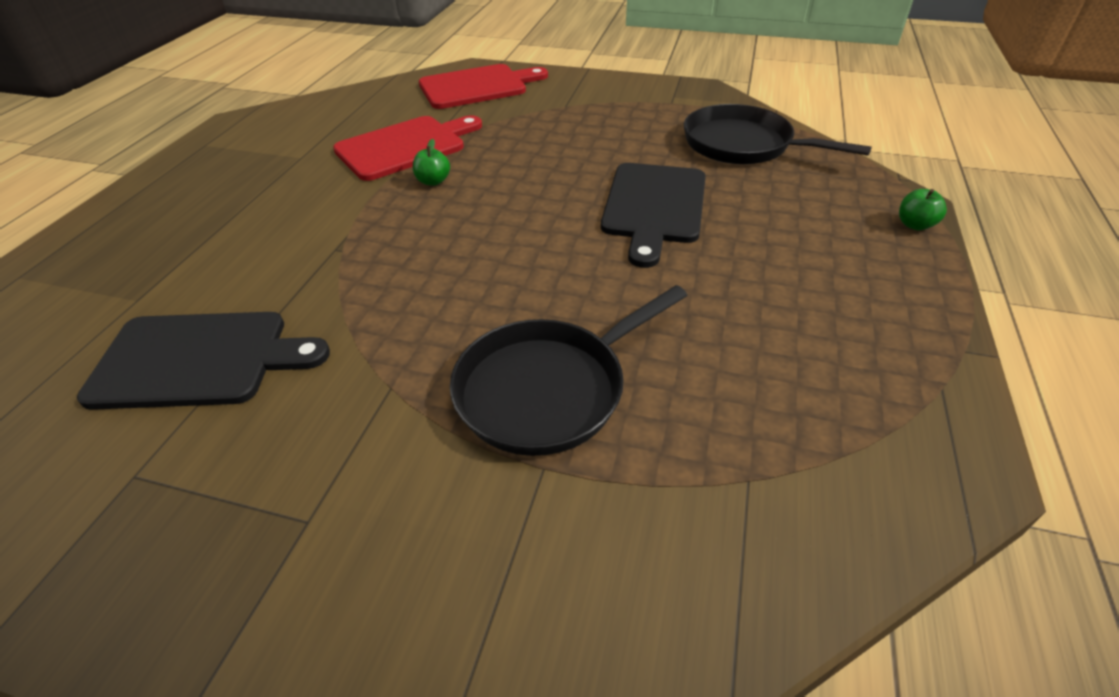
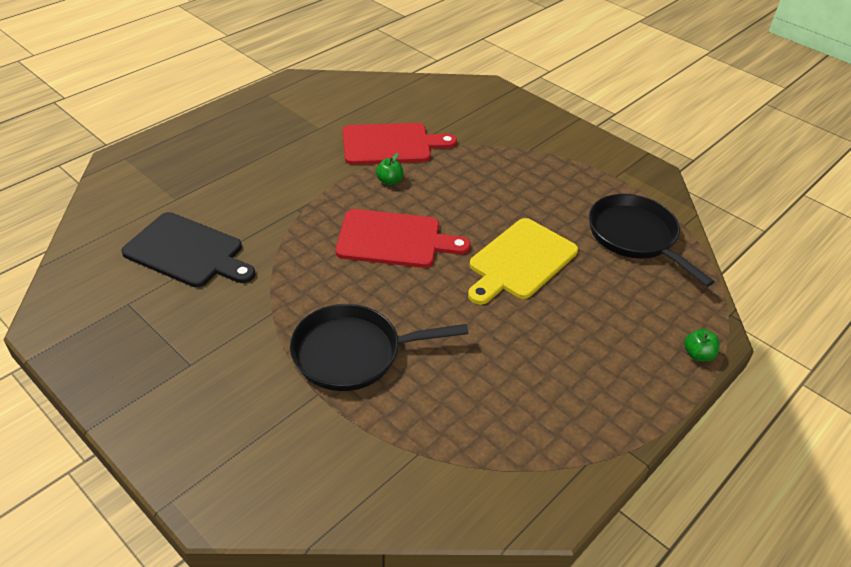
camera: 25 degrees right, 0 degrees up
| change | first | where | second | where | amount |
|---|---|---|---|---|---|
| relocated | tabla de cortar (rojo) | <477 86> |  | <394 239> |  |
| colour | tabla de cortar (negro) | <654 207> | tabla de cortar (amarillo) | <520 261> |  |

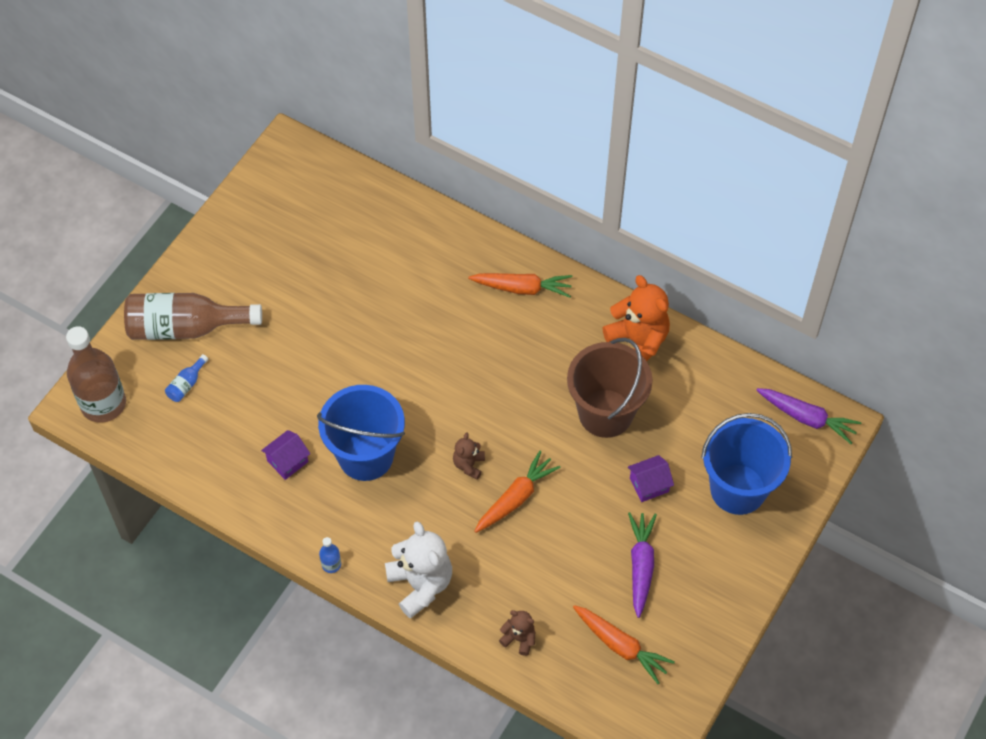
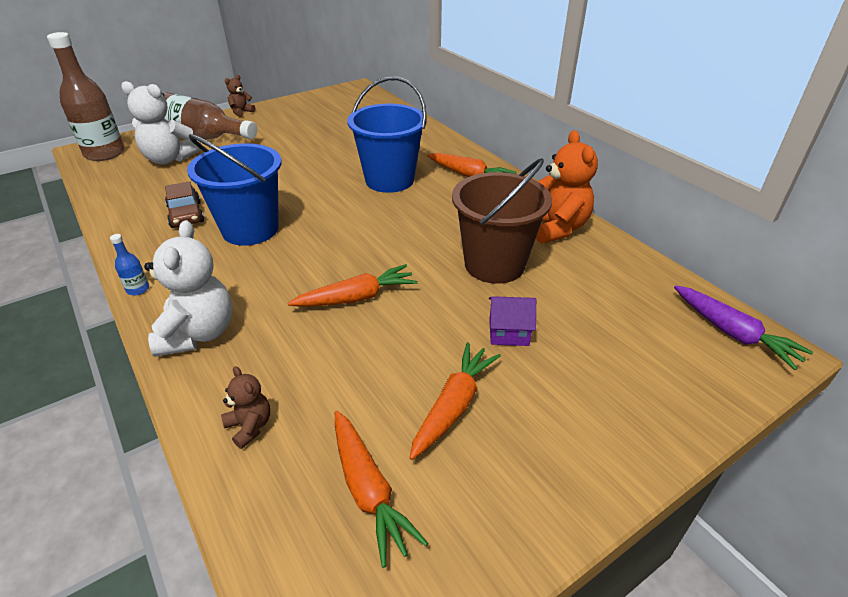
camera: 25 degrees right, 20 degrees down
| change | first | where | second | where | amount |
|---|---|---|---|---|---|
| relocated | osito (marrón) | <469 465> |  | <241 112> |  |
| relocated | balde (azul) | <738 489> |  | <389 180> |  |
| exchanged | botella (azul) | <187 384> | osito (blanco) | <169 159> |  |
| exchanged | casa (morado) | <287 461> | coche (marrón) | <186 215> |  |
| colour | zanahoria (morado) | <641 565> | zanahoria (naranja) | <453 405> |  |

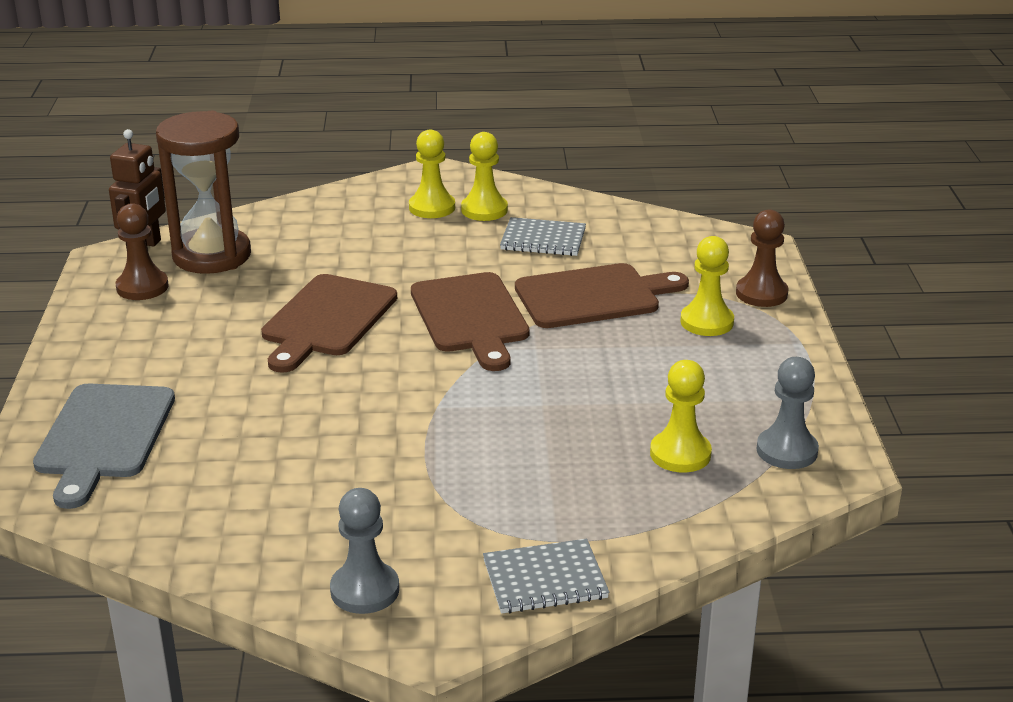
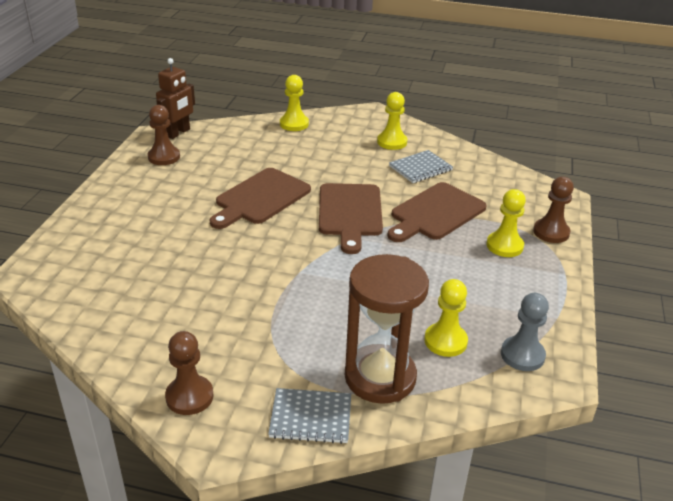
camera: 15 degrees right, 5 degrees up
| change | first | where | second | where | amount |
|---|---|---|---|---|---|
| missing | tabla de cortar (gris) | <104 436> |  |  |  |
| relocated | reloj de arena (marrón) | <212 255> |  | <380 377> |  |
| relocated | peón (amarillo) | <432 207> |  | <294 124> |  |
| colour | peón (gris) | <365 590> | peón (marrón) | <189 396> |  |
| spun | cuaderno (gris) | <543 239> |  | <420 168> | 60 degrees counterclockwise |
| spun | tabla de cortar (marrón) | <593 296> |  | <435 213> | 135 degrees clockwise |

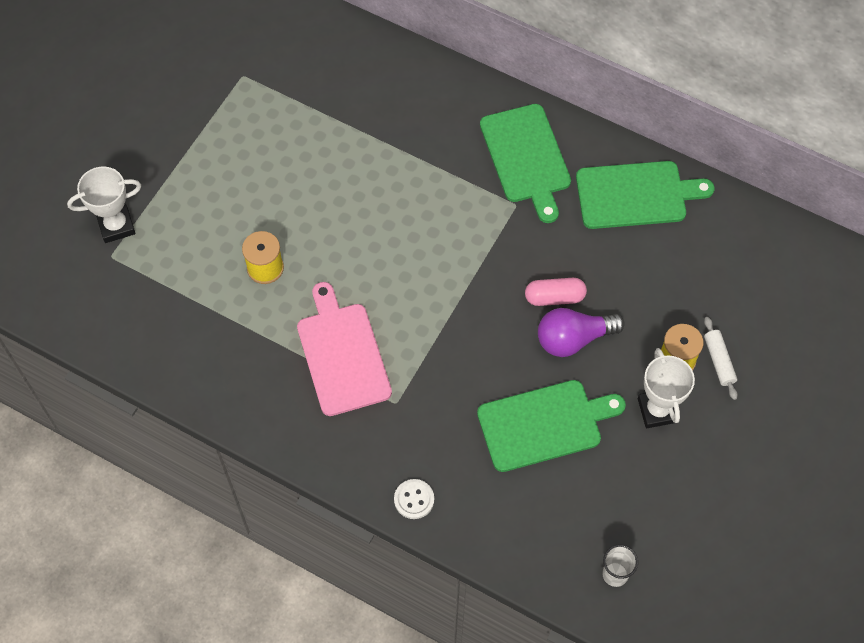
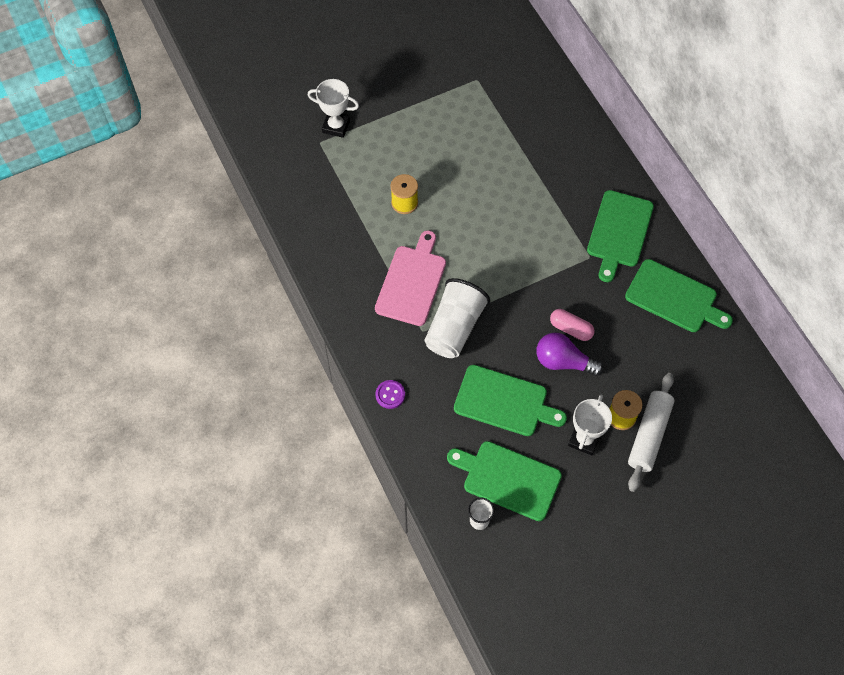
camera: 35 degrees right, 0 degrees up
| change | first | where | second | where | amount |
|---|---|---|---|---|---|
| appeared |  |  | vaso (blanco) | <454 328> |  |
| appeared |  |  | tabla de cortar (verde) | <508 479> |  |
| colour | botón (blanco) | <414 499> | botón (morado) | <390 395> |  |
| size | rodillo (blanco) | <719 361> |  | <649 435> | x1.85 |

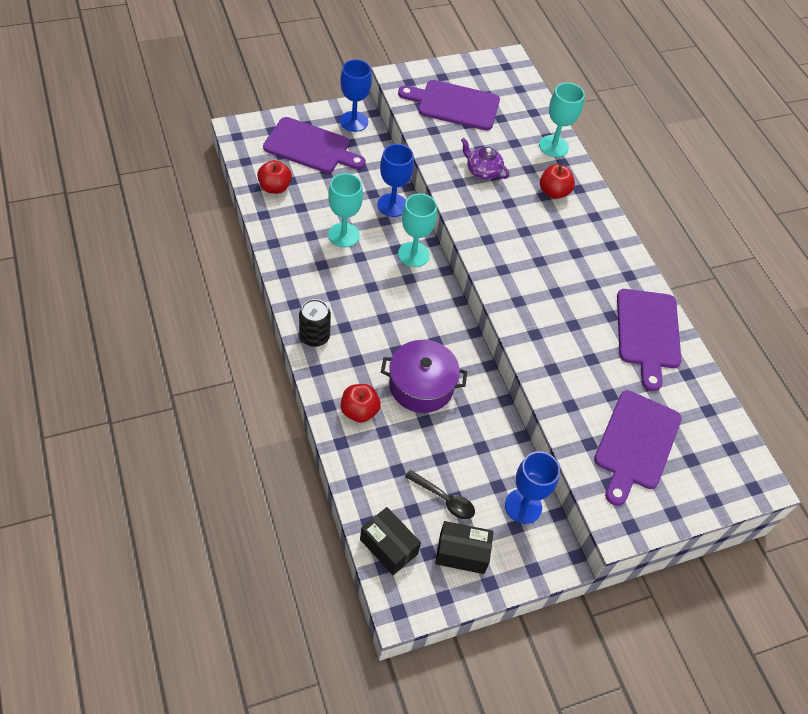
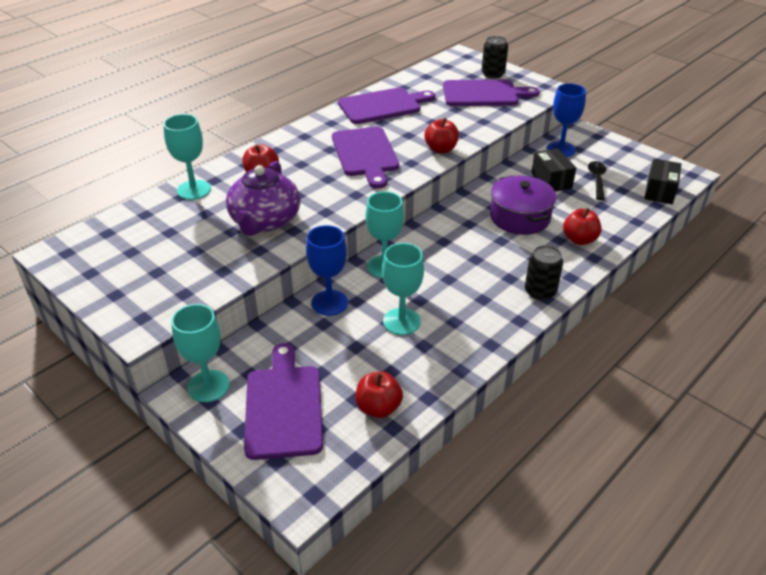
camera: 110 degrees left, 15 degrees down
| change | first | where | second | where | amount |
|---|---|---|---|---|---|
| appeared |  |  | manzana (rojo) | <441 149> |  |
| appeared |  |  | lata (negro) | <493 74> |  |
| relocated | tabla de cortar (morado) | <454 105> |  | <365 154> |  |
| relocated | caja (negro) | <462 553> |  | <551 180> |  |
| colour | copa (azul) | <354 121> | copa (turquesa) | <208 386> |  |
| size | tetera (morado) | <482 171> |  | <265 221> | x1.75 |

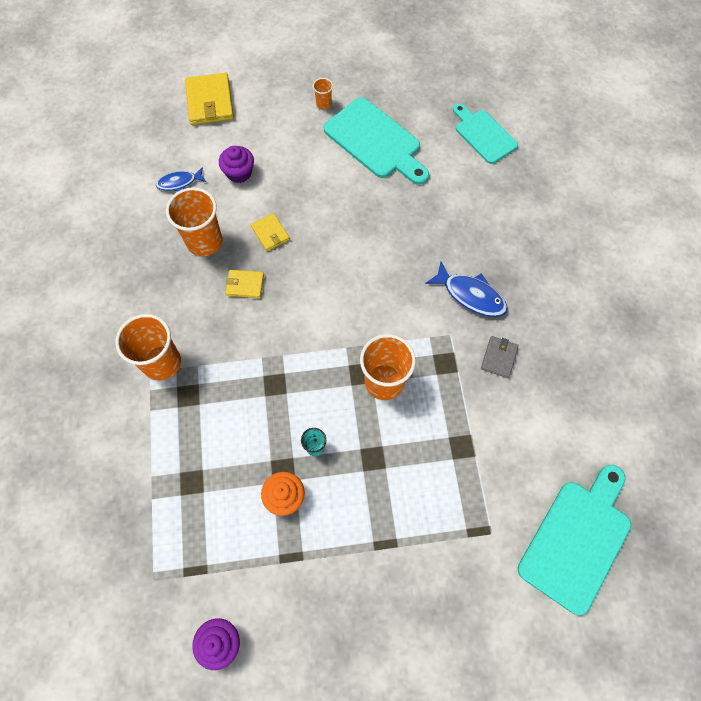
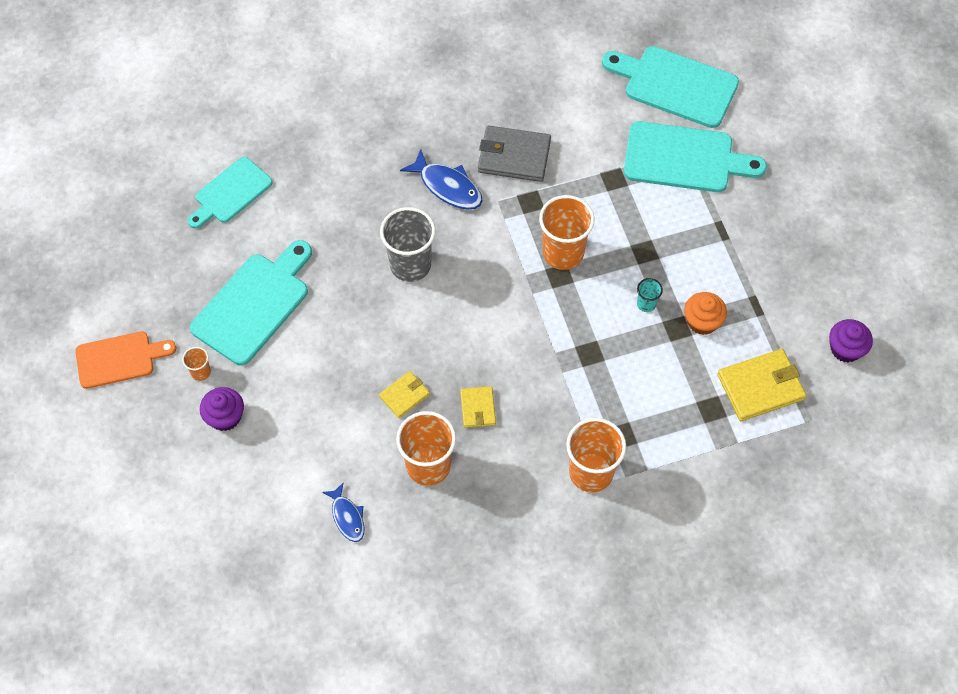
camera: 100 degrees left, 5 degrees down
| change | first | where | second | where | amount |
|---|---|---|---|---|---|
| appeared |  |  | tabla de cortar (naranja) | <119 359> |  |
| appeared |  |  | vaso (gris) | <410 265> |  |
| appeared |  |  | tabla de cortar (turquesa) | <684 158> |  |
| relocated | cartera (amarillo) | <210 102> |  | <760 387> |  |
| relocated | magdalena (morado) | <239 173> |  | <225 417> |  |
| spun | pez (azul) | <470 295> |  | <447 187> | 105 degrees clockwise |
| size | cartera (gris) | <499 357> |  | <514 156> | x1.77 |

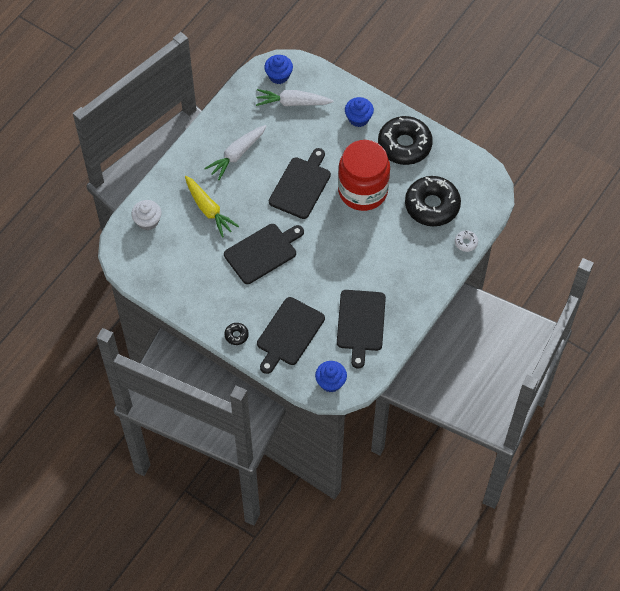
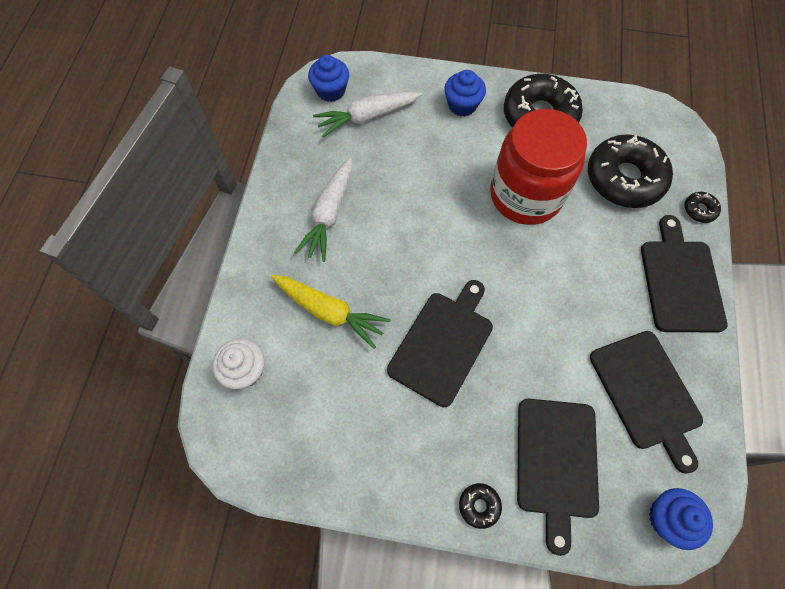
camera: 25 degrees left, 5 degrees up
| change | first | where | second | where | amount |
|---|---|---|---|---|---|
| relocated | tabla de cortar (negro) | <301 185> |  | <680 281> |  |
| colour | rosquilla (blanco) | <466 243> | rosquilla (negro) | <699 210> |  |

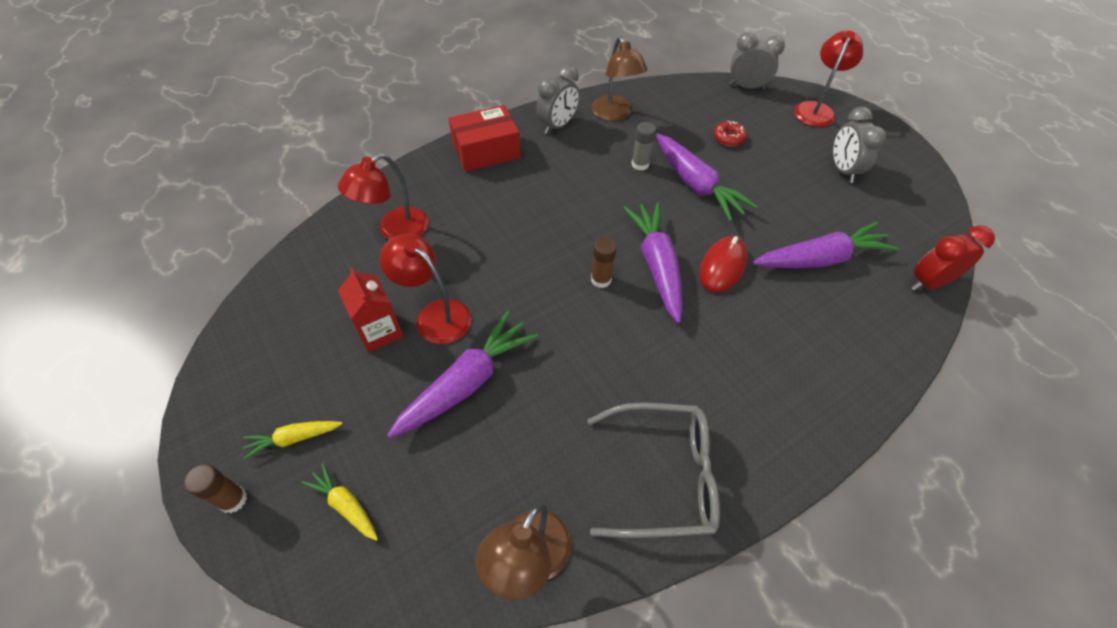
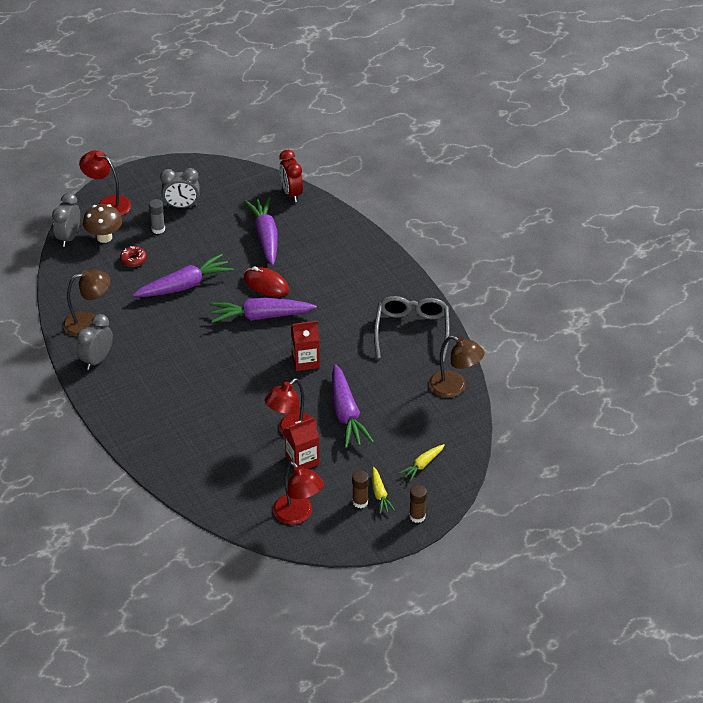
camera: 85 degrees left, 10 degrees down
| change | first | where | second | where | amount |
|---|---|---|---|---|---|
| missing | caja (rojo) | <486 151> |  |  |  |
| appeared |  |  | seta (marrón) | <104 237> |  |
| appeared |  |  | cartón de leche (rojo) | <305 361> |  |
| relocated | lámpara (rojo) | <395 230> |  | <298 515> |  |
| relocated | barra de pegamento (marrón) | <601 279> |  | <360 502> |  |
| relocated | barra de pegamento (gris) | <640 164> |  | <158 229> |  |
| spun | zanahoria (morado) | <467 382> |  | <346 414> | 150 degrees counterclockwise |
| spun | despertador (gris) | <557 126> |  | <97 360> | 105 degrees counterclockwise |

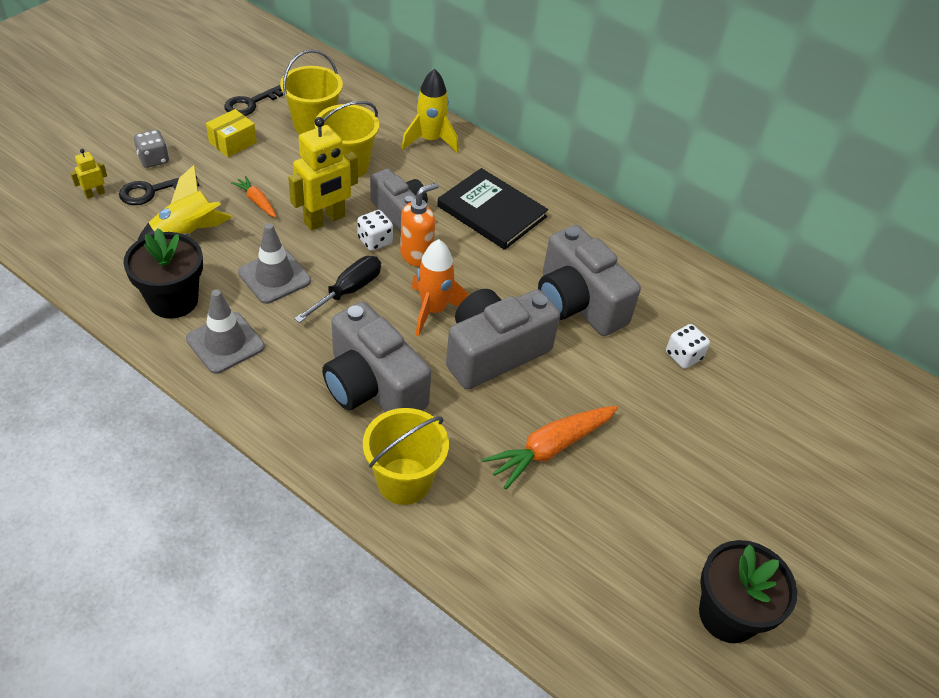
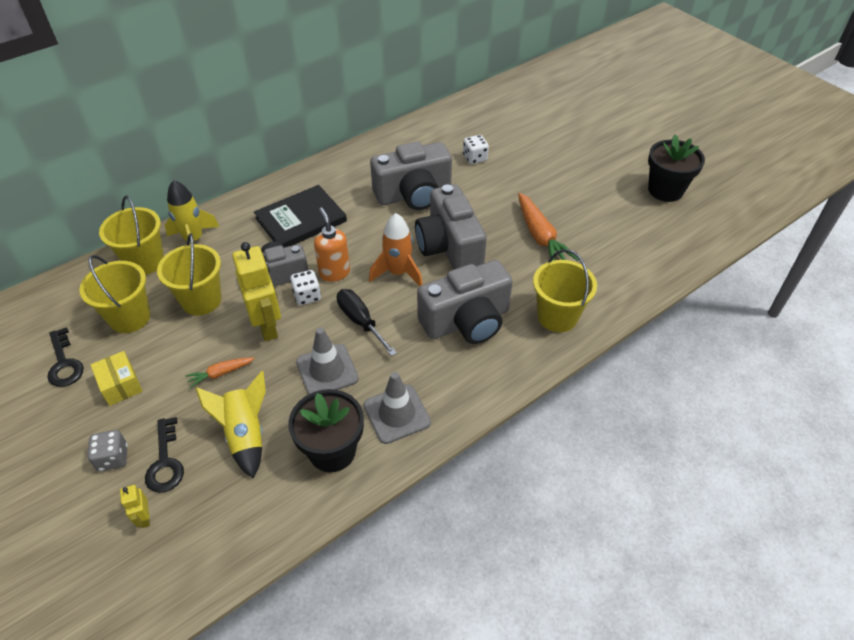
camera: 70 degrees left, 0 degrees up
| change | first | where | second | where | amount |
|---|---|---|---|---|---|
| appeared |  |  | balde (amarillo) | <145 261> |  |

